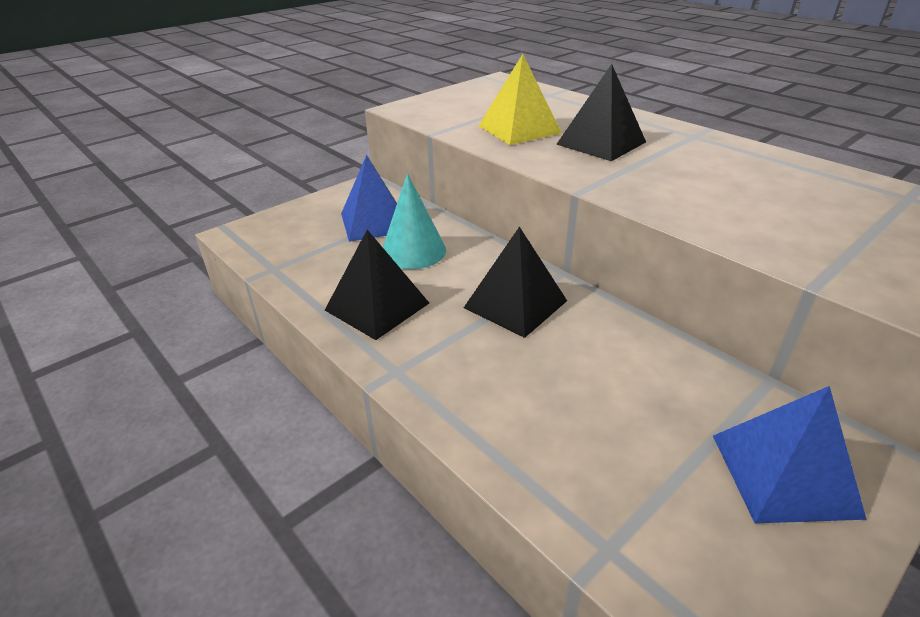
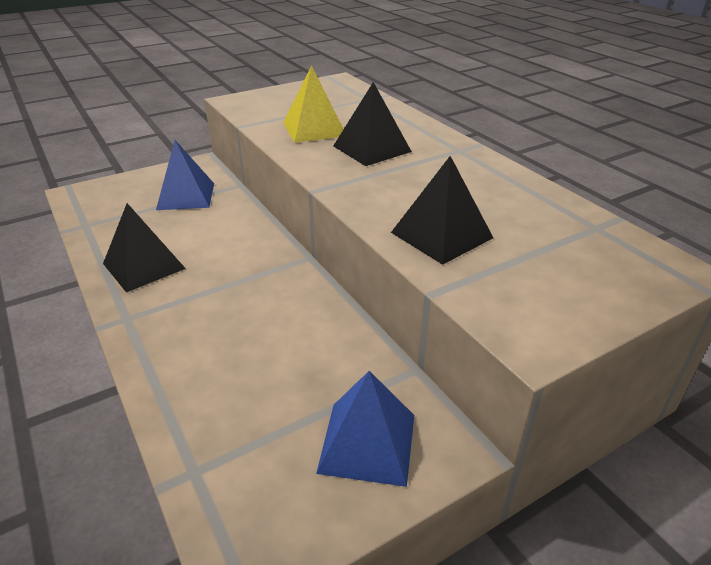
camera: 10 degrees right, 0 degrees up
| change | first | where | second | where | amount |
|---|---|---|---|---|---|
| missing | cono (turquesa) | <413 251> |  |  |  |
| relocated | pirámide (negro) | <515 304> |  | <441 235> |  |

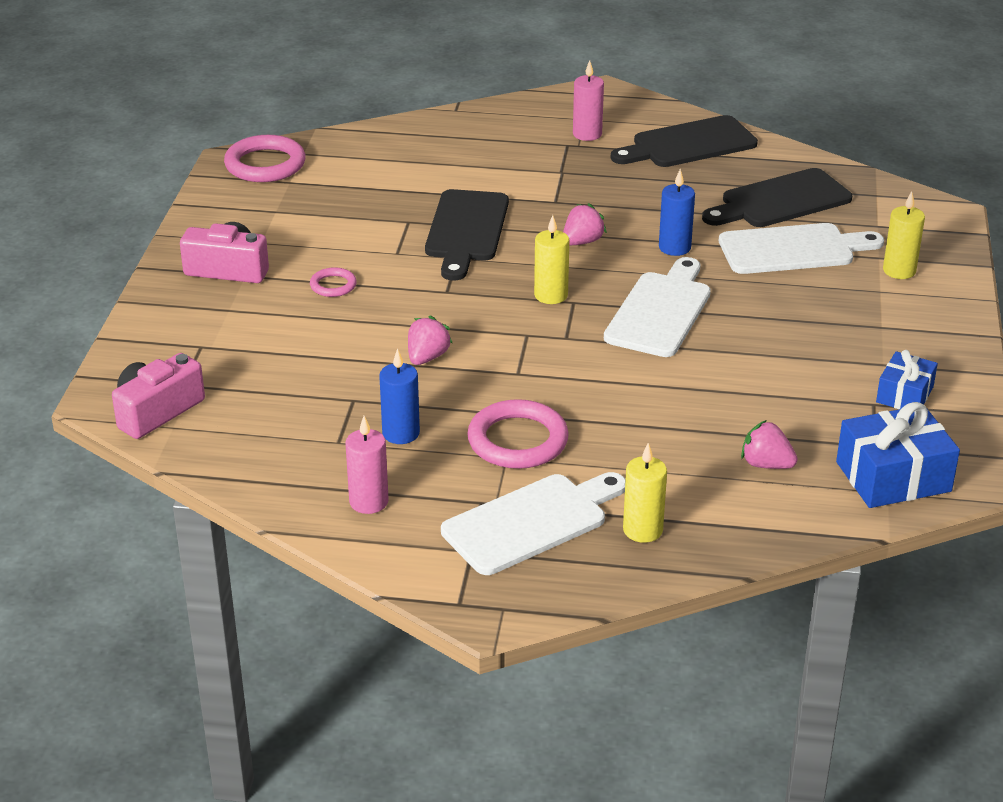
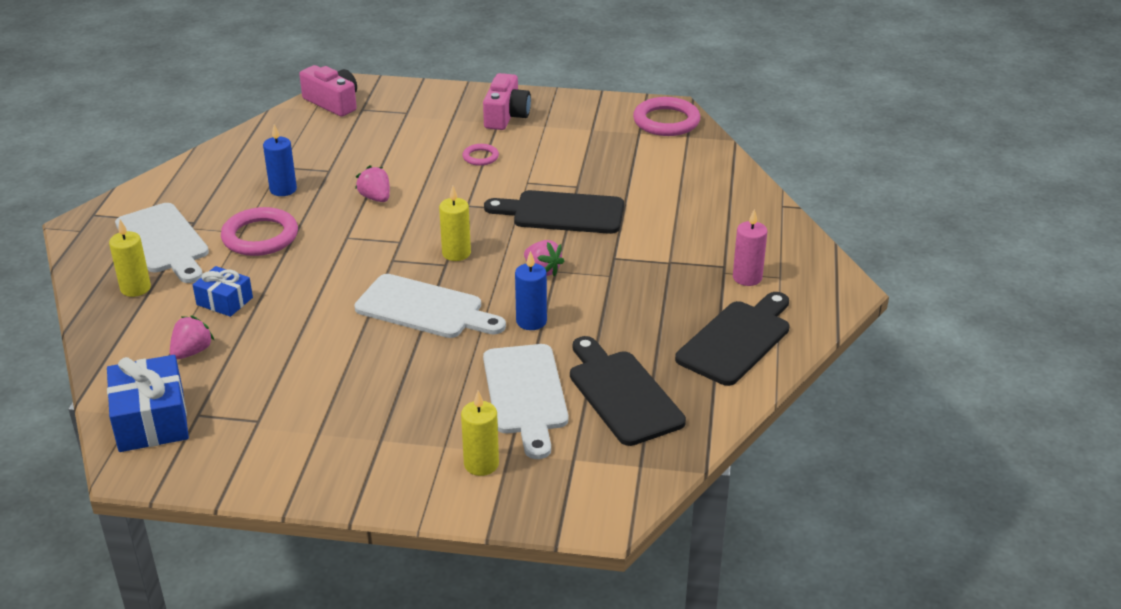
camera: 90 degrees right, 0 degrees up
| change | first | where | second | where | amount |
|---|---|---|---|---|---|
| missing | vela (rosa) | <369 502> |  |  |  |
| relocated | regalo (azul) | <904 395> |  | <224 301> |  |
| spun | fresa (rosa) | <427 357> |  | <375 198> | 150 degrees counterclockwise |
| spun | tabla de cortar (negro) | <688 144> |  | <737 340> | 60 degrees clockwise |

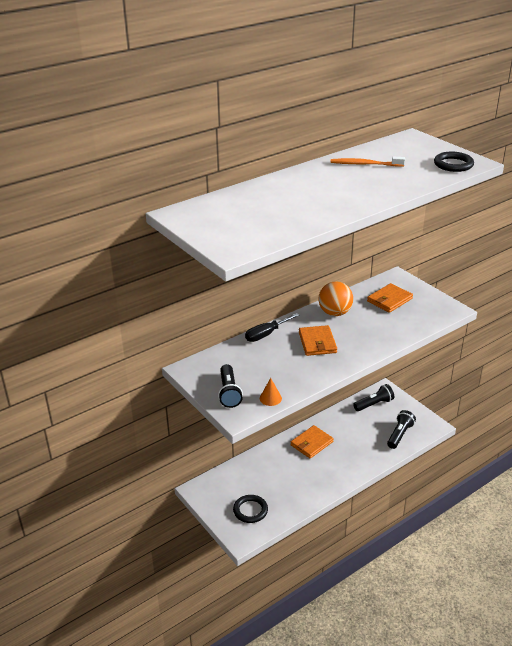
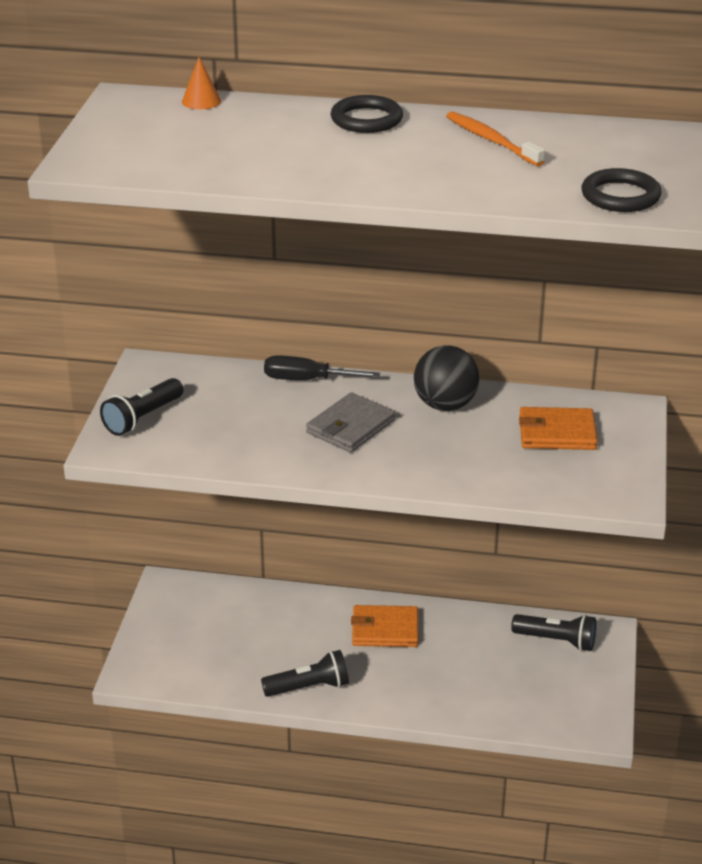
camera: 45 degrees right, 0 degrees up
| change | first | where | second | where | amount |
|---|---|---|---|---|---|
| relocated | anillo (negro) | <250 510> |  | <366 119> |  |
| relocated | cono (naranja) | <270 398> |  | <201 101> |  |
| relocated | lámpara de mano (negro) | <400 435> |  | <309 687> |  |
| colour | cartera (naranja) | <317 343> | cartera (gris) | <350 427> |  |
| colour | pelota (naranja) | <335 313> | pelota (negro) | <445 405> |  |

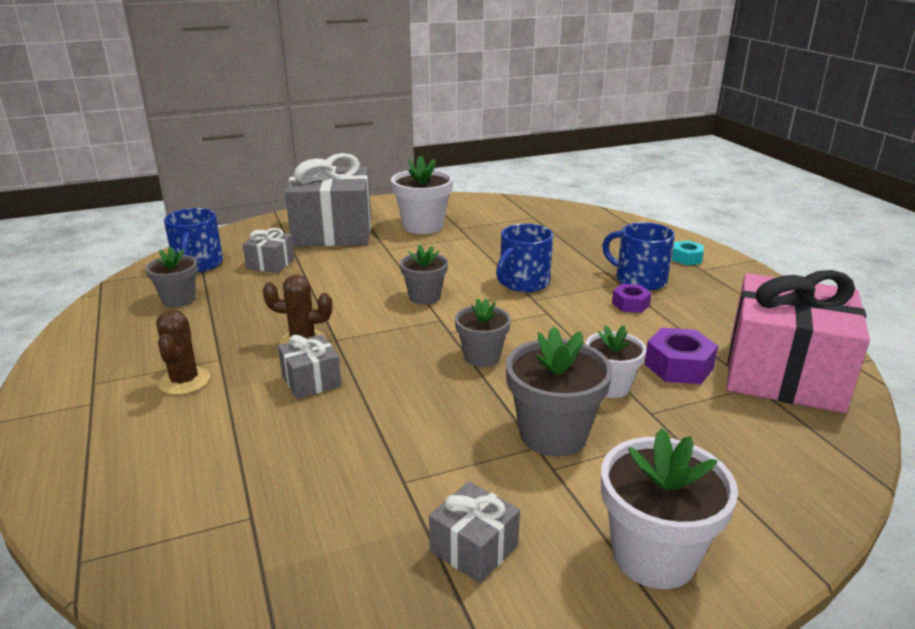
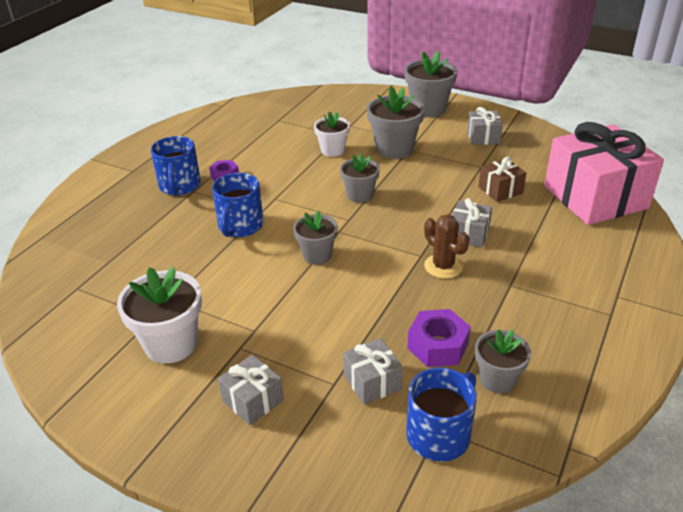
camera: 130 degrees left, 10 degrees up
| change | first | where | second | where | amount |
|---|---|---|---|---|---|
| missing | cactus (marrón) | <184 381> |  |  |  |
| missing | tuerca (turquesa) | <686 258> |  |  |  |
| appeared |  |  | regalo (marrón) | <500 190> |  |
| relocated | tuerca (morado) | <678 366> |  | <437 346> |  |
| relocated | regalo (rosa) | <784 374> |  | <595 197> |  |
| colour | maceta (blanco) | <654 555> | maceta (gris) | <428 109> |  |
| spun | taza (azul) | <523 283> |  | <240 226> | 105 degrees clockwise |
| size | regalo (gris) | <333 232> |  | <253 400> | x0.44 |

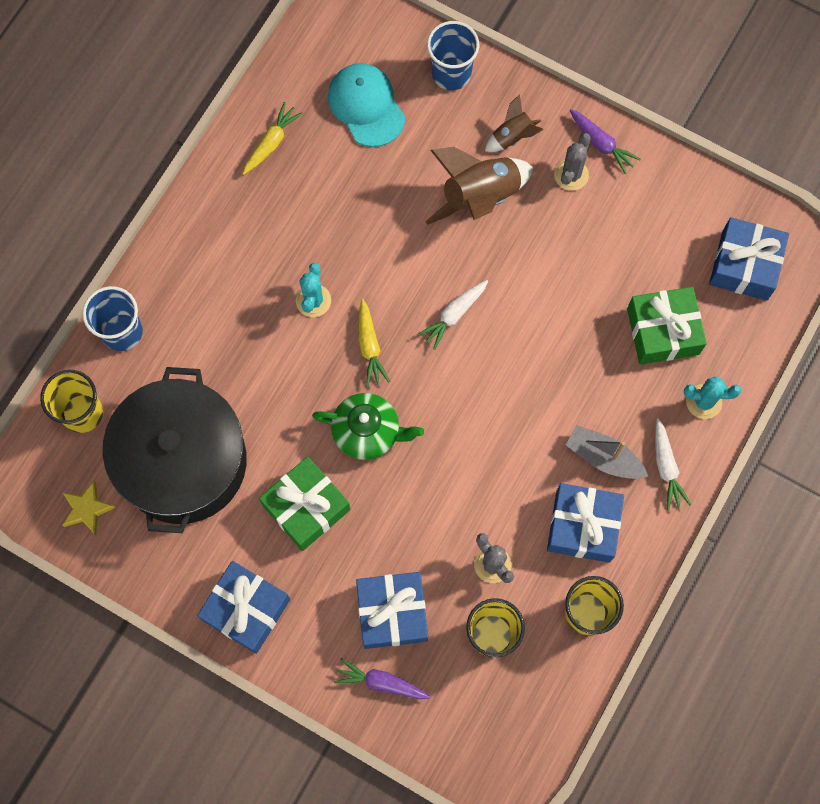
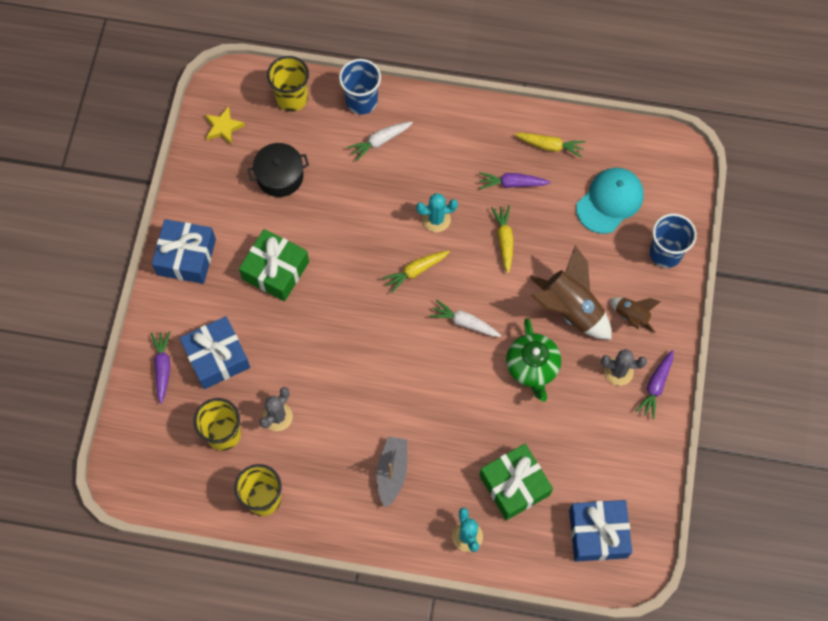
camera: 70 degrees right, 5 degrees down
| change | first | where | second | where | amount |
|---|---|---|---|---|---|
| missing | regalo (azul) | <583 526> |  |  |  |
| appeared |  |  | zanahoria (morado) | <511 183> |  |
| appeared |  |  | zanahoria (amarillo) | <504 240> |  |
| relocated | tetera (verde) | <367 432> |  | <532 367> |  |
| relocated | zanahoria (blanco) | <666 468> |  | <380 141> |  |
| size | olla (negro) | <183 462> |  | <280 176> | x0.48 |

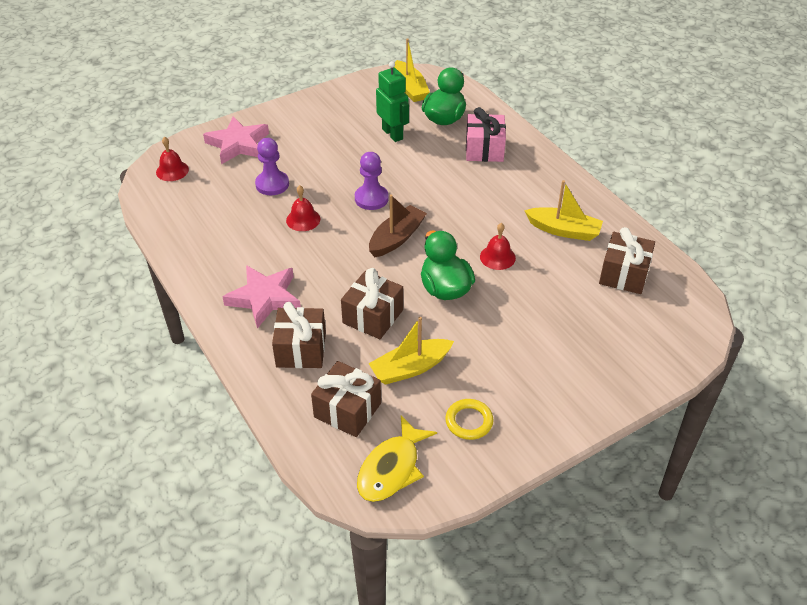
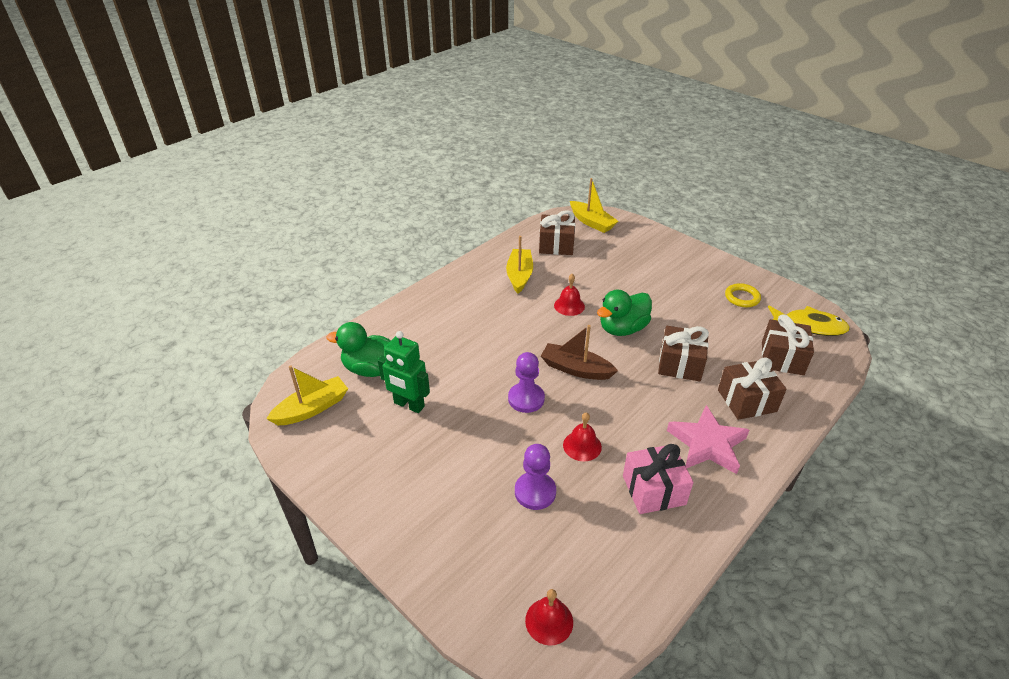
camera: 105 degrees left, 5 degrees down
| change | first | where | second | where | amount |
|---|---|---|---|---|---|
| missing | estrella (rosa) | <238 144> |  |  |  |
| relocated | barco (amarillo) | <410 368> |  | <591 222> |  |
| relocated | regalo (rosa) | <484 149> |  | <653 490> |  |
| spun | robot (verde) | <393 134> |  | <409 405> | 105 degrees counterclockwise |

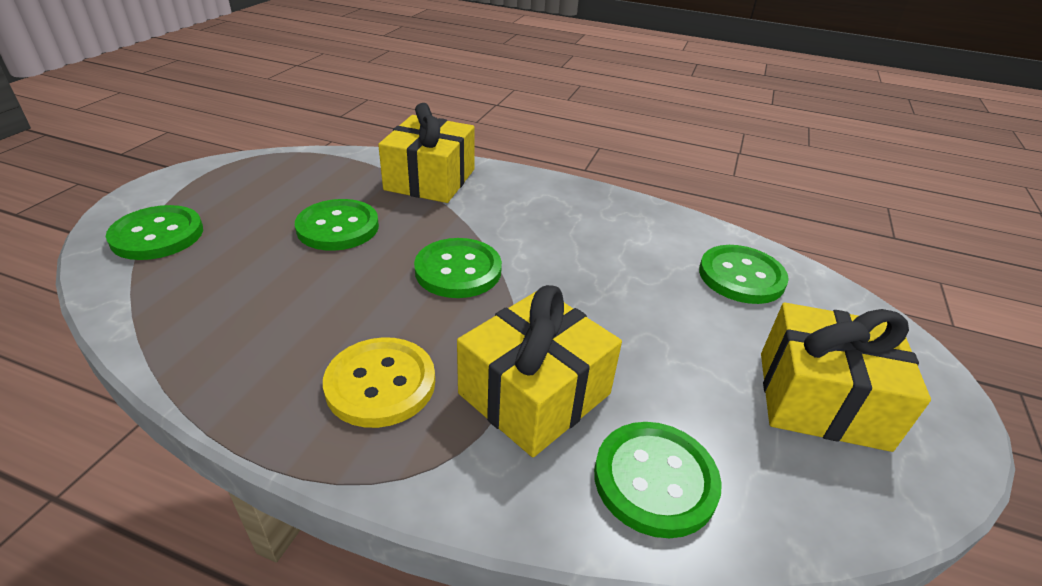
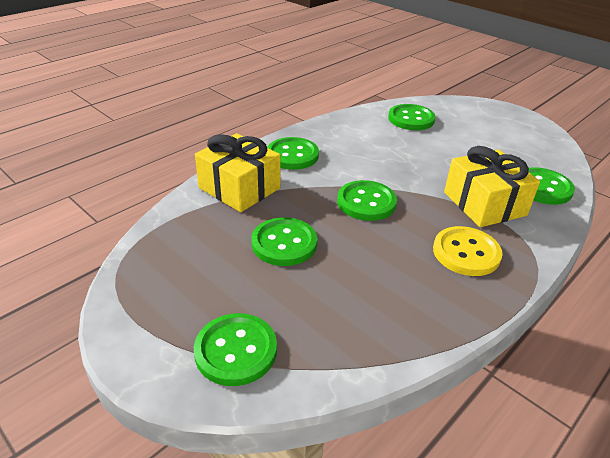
camera: 65 degrees left, 0 degrees up
| change | first | where | second | where | amount |
|---|---|---|---|---|---|
| missing | regalo (amarillo) | <821 399> |  |  |  |
| appeared |  |  | botón (verde) | <292 155> |  |

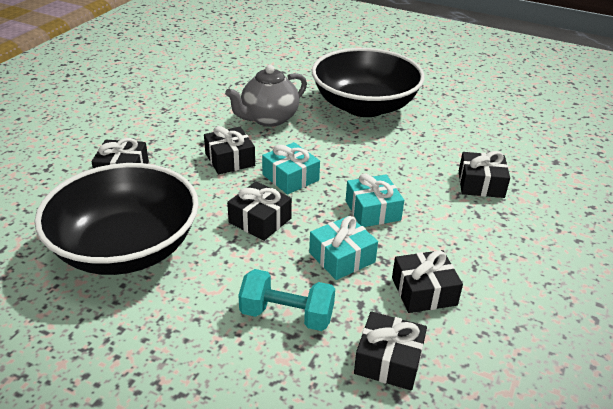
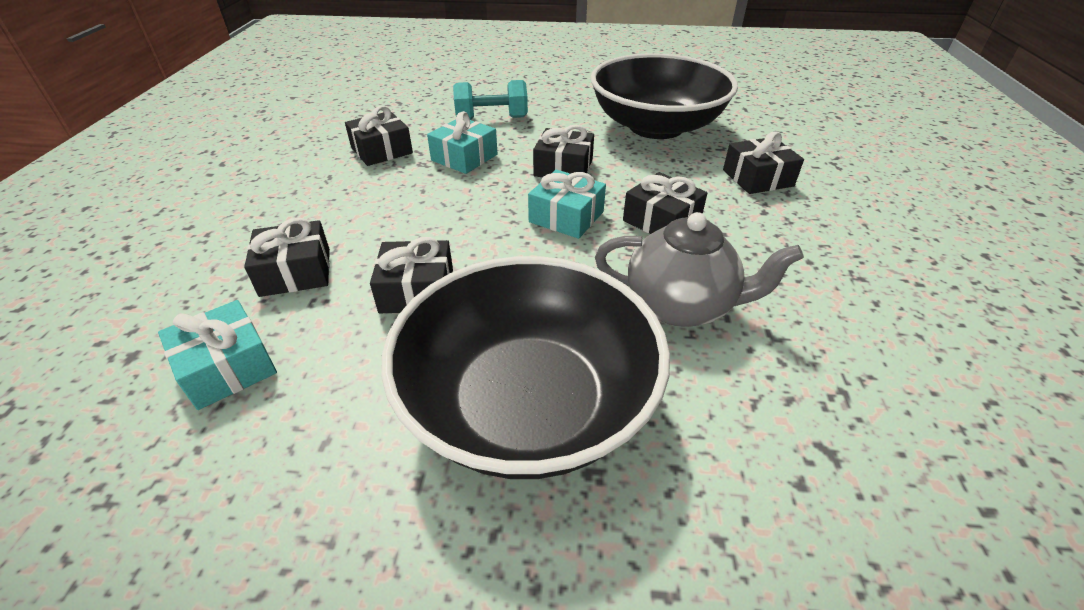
camera: 160 degrees right, 5 degrees up
| change | first | where | second | where | amount |
|---|---|---|---|---|---|
| relocated | regalo (turquesa) | <373 210> |  | <227 367> |  |
| relocated | regalo (negro) | <388 360> |  | <417 290> |  |
| spun | tetera (gris) | <268 119> |  | <681 306> | 75 degrees clockwise |

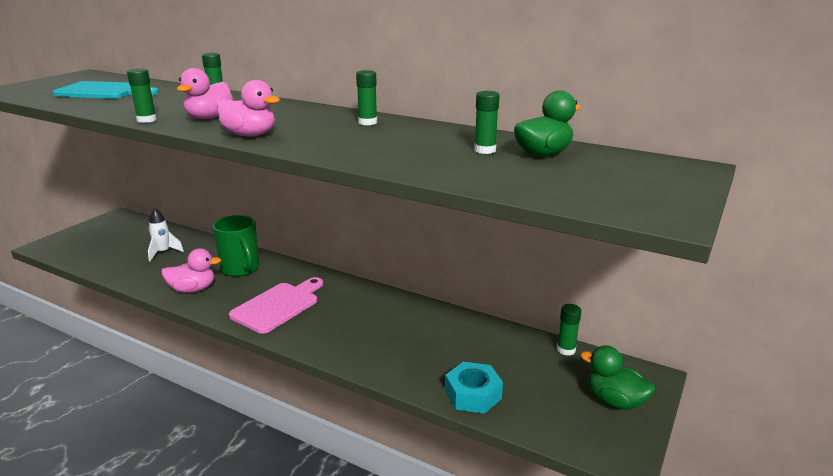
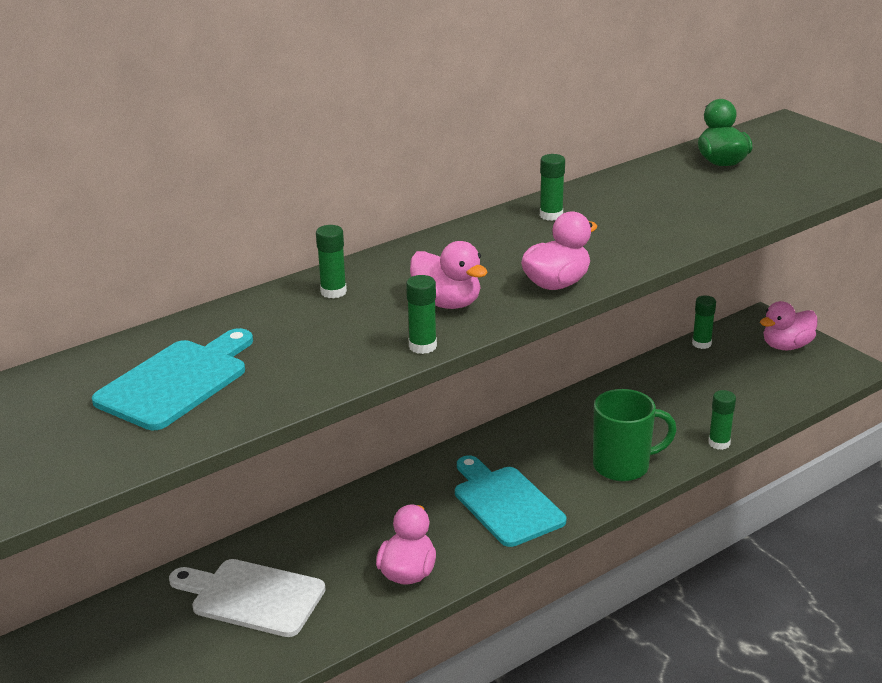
camera: 65 degrees left, 5 degrees up
| change | first | where | second | where | amount |
|---|---|---|---|---|---|
| missing | tuerca (turquesa) | <473 394> |  |  |  |
| relocated | taza (verde) | <241 269> |  | <623 466> |  |
| relocated | barra de pegamento (verde) | <485 150> |  | <719 443> |  |
| exchanged | cohete (blanco) | <163 252> | tabla de cortar (blanco) | <252 597> |  |
| colour | tabla de cortar (rosa) | <278 306> | tabla de cortar (turquesa) | <505 503> |  |
| colour | pato (verde) | <614 401> | pato (rosa) | <786 346> |  |

